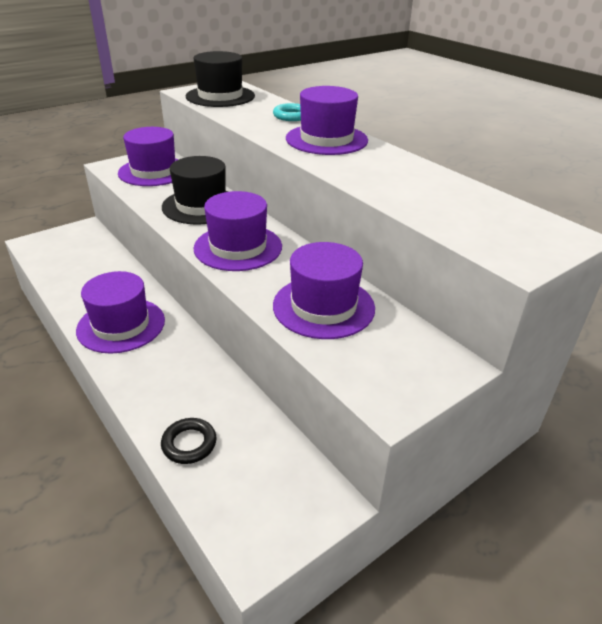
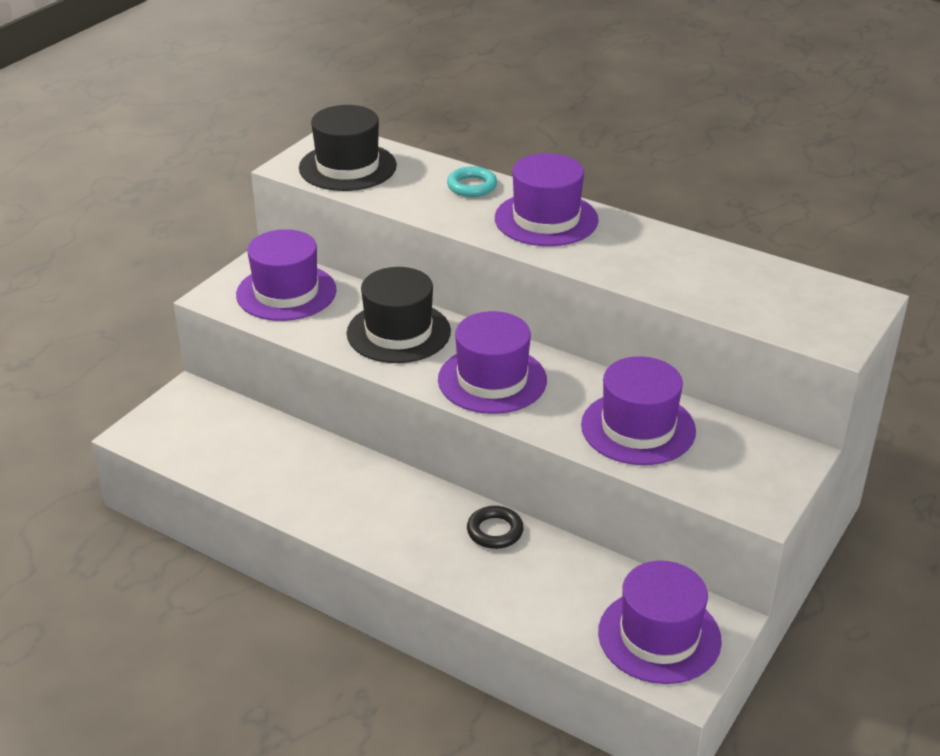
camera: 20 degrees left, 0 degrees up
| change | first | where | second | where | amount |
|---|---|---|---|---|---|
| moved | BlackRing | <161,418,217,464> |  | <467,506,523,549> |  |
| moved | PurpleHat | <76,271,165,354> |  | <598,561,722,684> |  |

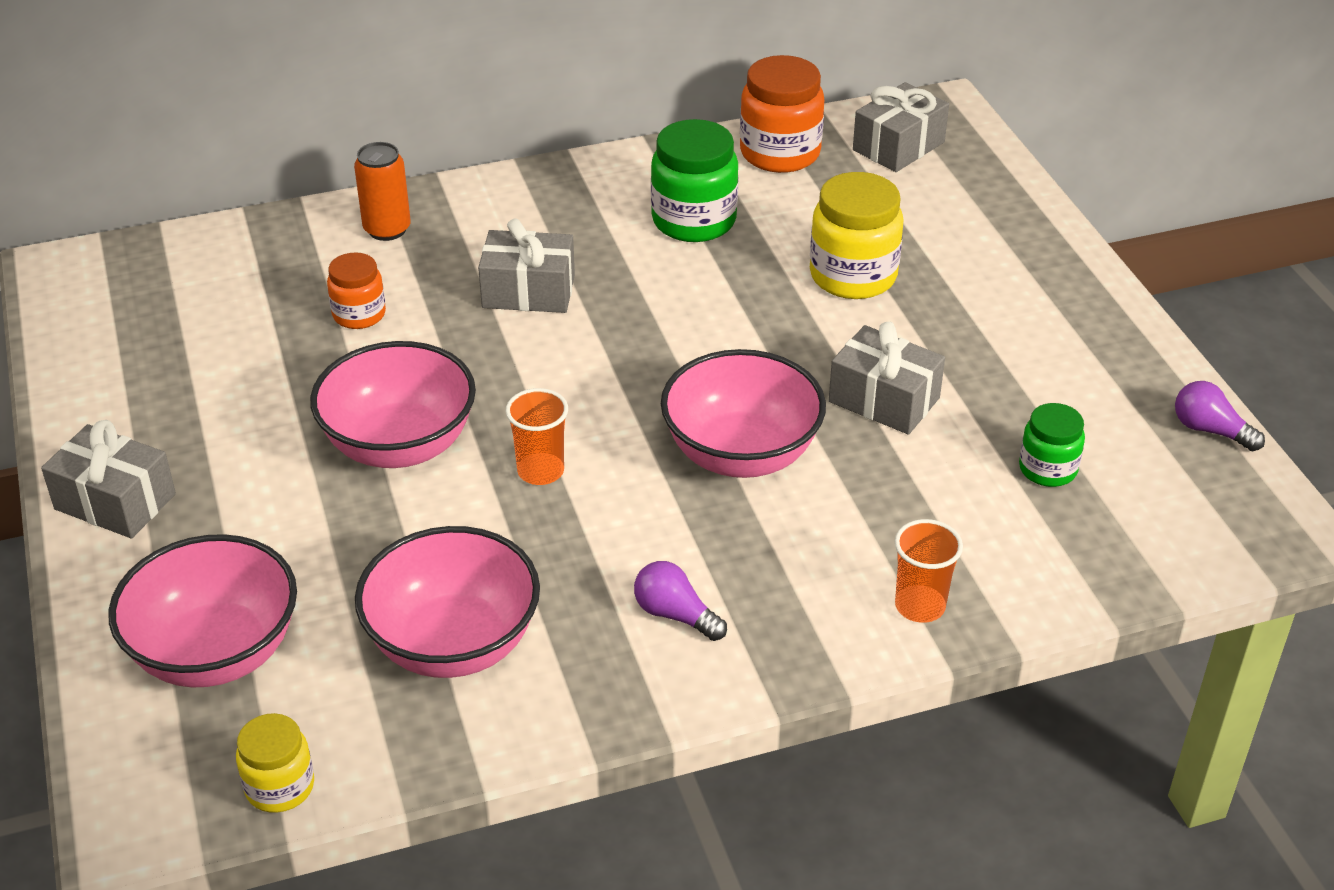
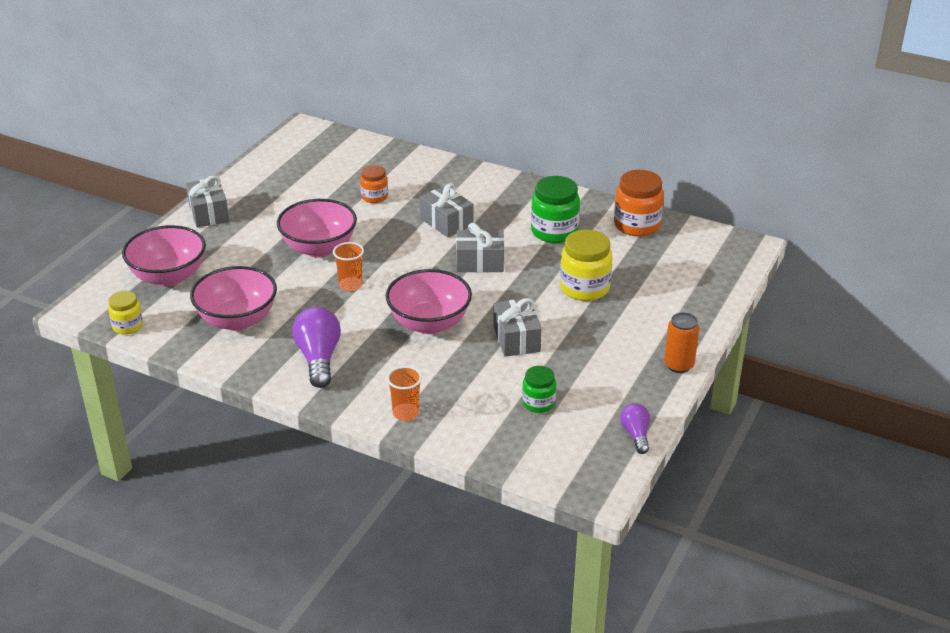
camera: 45 degrees right, 5 degrees down
| change | first | where | second | where | amount |
|---|---|---|---|---|---|
| resized | PurpleLightBulb | <634,561,727,641> |  | <292,307,341,388> | x1.75 |
| moved | GreyGift | <853,82,949,172> |  | <456,223,504,273> |  |
| moved | OrangeCan | <354,142,411,241> |  | <664,312,699,373> |  |

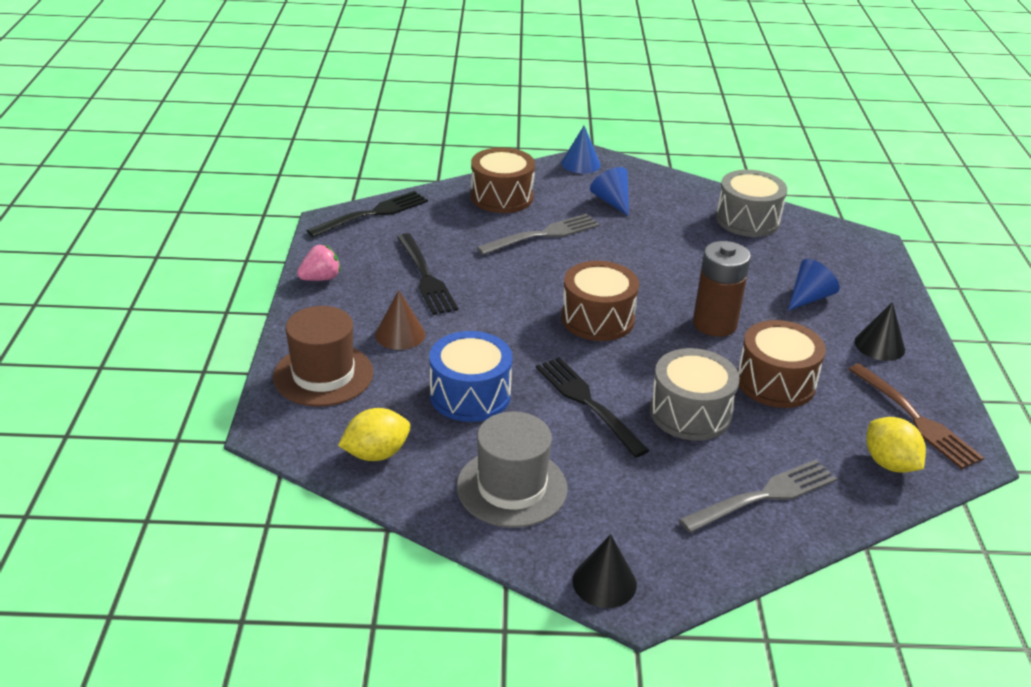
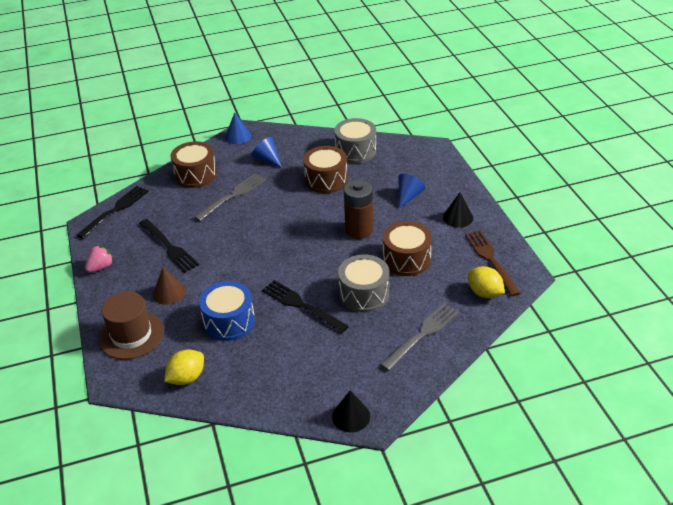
camera: 15 degrees left, 5 degrees up
| change | first | where | second | where | amount |
|---|---|---|---|---|---|
| moved | BrownDrum | <561,261,639,341> |  | <303,146,348,193> |  |
| turned | BrownFork | <848,364,984,469> |  | <465,230,520,296> | 150 degrees counterclockwise |
| removed | GreyHat | <457,412,568,528> |  |  |  |

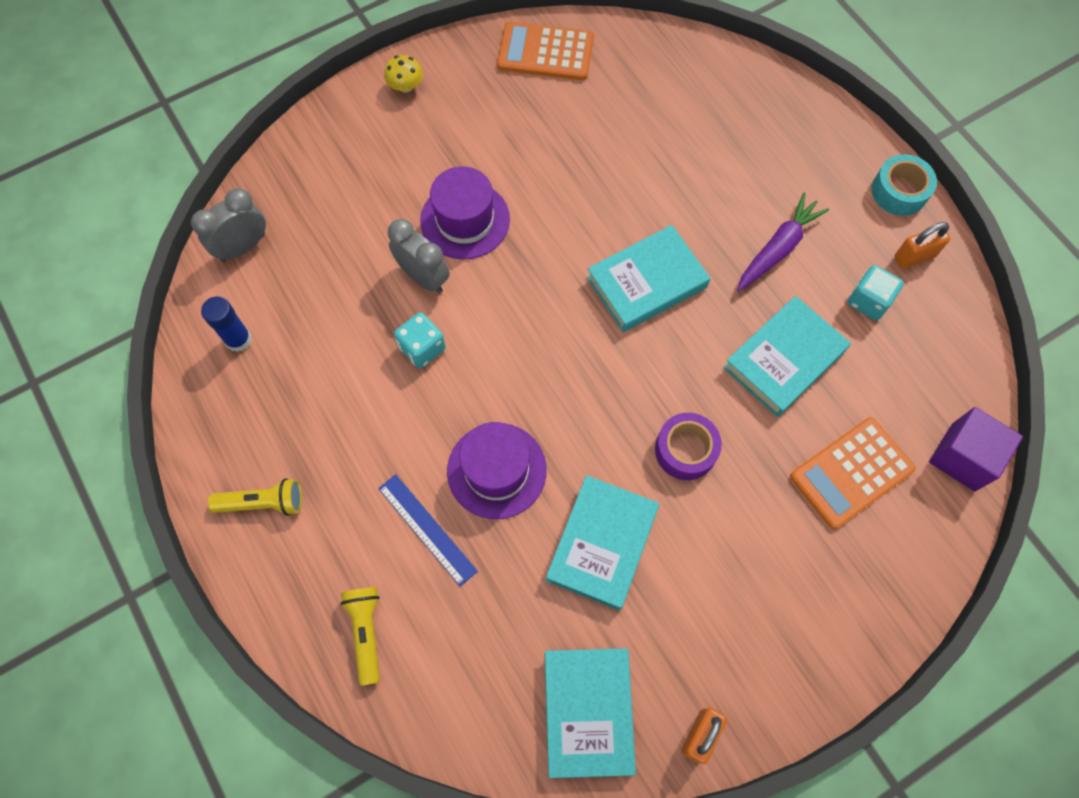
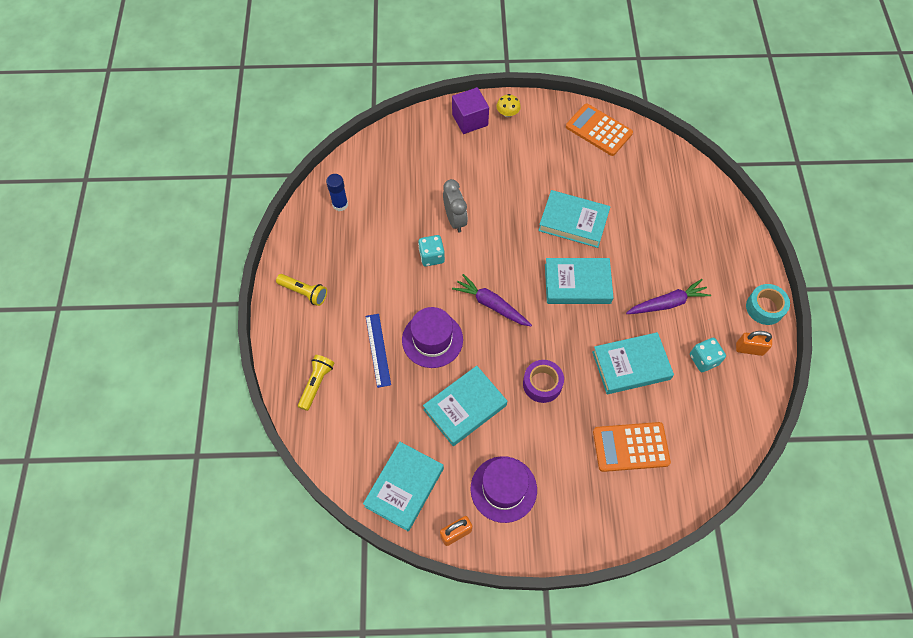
camera: 30 degrees right, 5 degrees down
| change | first | where | second | where | amount |
|---|---|---|---|---|---|
| moved | PurpleCube | <929,407,1023,491> |  | <452,87,489,134> |  |
| added |  |  | PurpleCarrot | <452,274,532,326> |  |
| moved | PurpleHat | <420,166,510,260> |  | <471,456,537,523> |  |
| added |  |  | TurquoiseBook | <538,190,611,248> |  |
| removed | GreyClock | <191,188,266,262> |  |  |  |

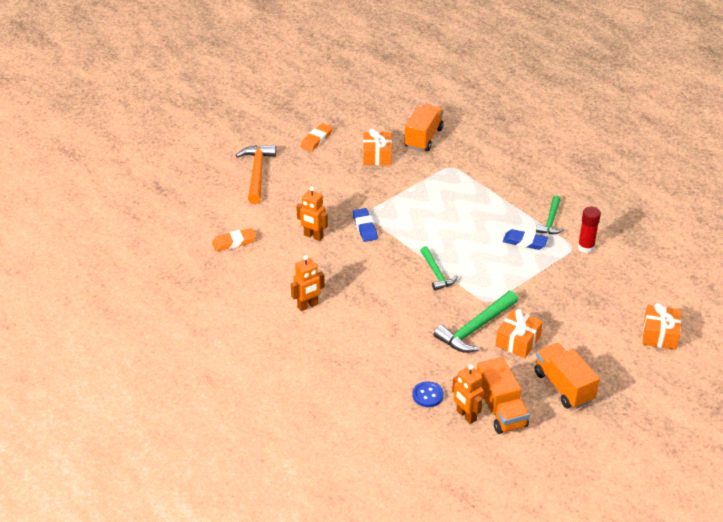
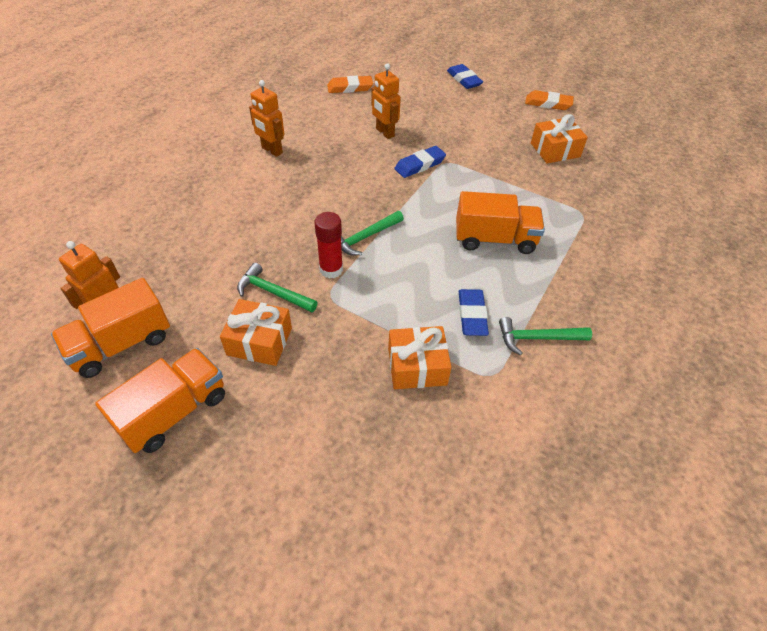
camera: 70 degrees right, 10 degrees up
| change | first | where | second | where | amount |
|---|---|---|---|---|---|
| resized | GreenHammer | <434,291,518,353> |  | <237,263,318,313> | x0.63 |
| moved | RedGlueStick | <578,207,601,253> |  | <315,212,343,279> |  |
| turned | OrangeEraser | <212,228,256,251> |  | <327,76,373,93> | 60 degrees counterclockwise |
| turned | OrangeRobot | <296,187,328,241> |  | <371,63,401,139> | 45 degrees counterclockwise |
| moved | OrangeGift | <643,303,681,350> |  | <388,326,451,389> |  |
| replaced | OrangeHammer | <236,145,276,204> | BlueEraser | <447,64,483,89> |  |
| moved | OrangeTruck | <404,104,444,151> |  | <456,191,545,254> |  |
| removed | BlueButton | <413,381,444,407> |  |  |  |

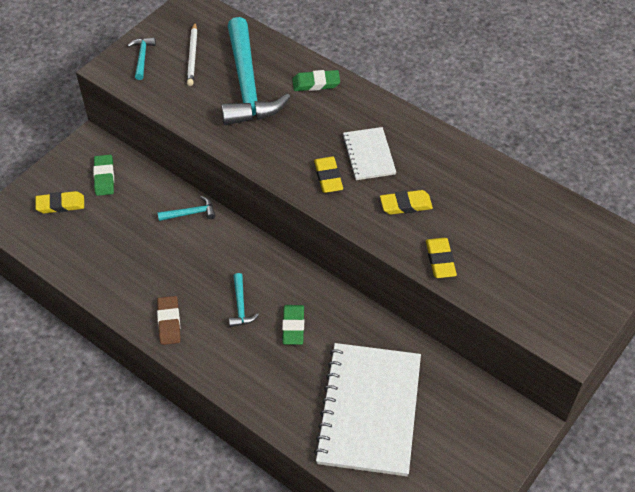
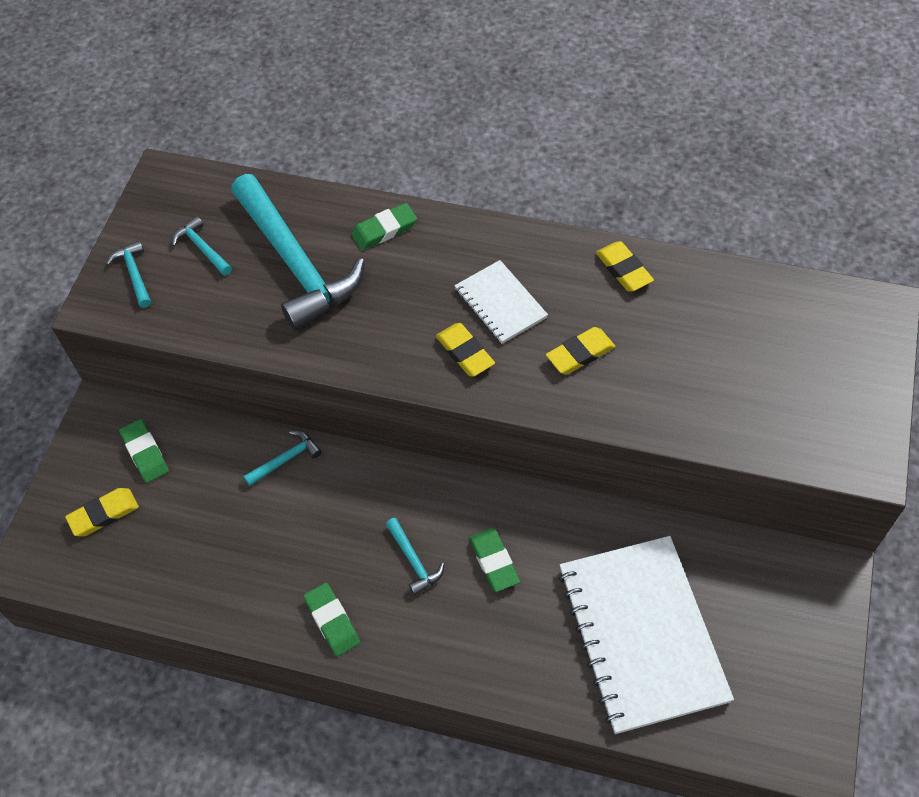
camera: 20 degrees left, 5 degrees up
| change | first | where | second | where | amount |
|---|---|---|---|---|---|
| replaced | WhitePencil | <187,22,197,86> | TurquoiseHammer | <172,216,232,276> |  |
| recoloured | BrownEraser | <157,296,181,345> | GreenEraser | <303,583,360,656> |  |
| moved | YellowEraser | <426,238,457,278> |  | <596,241,654,292> |  |

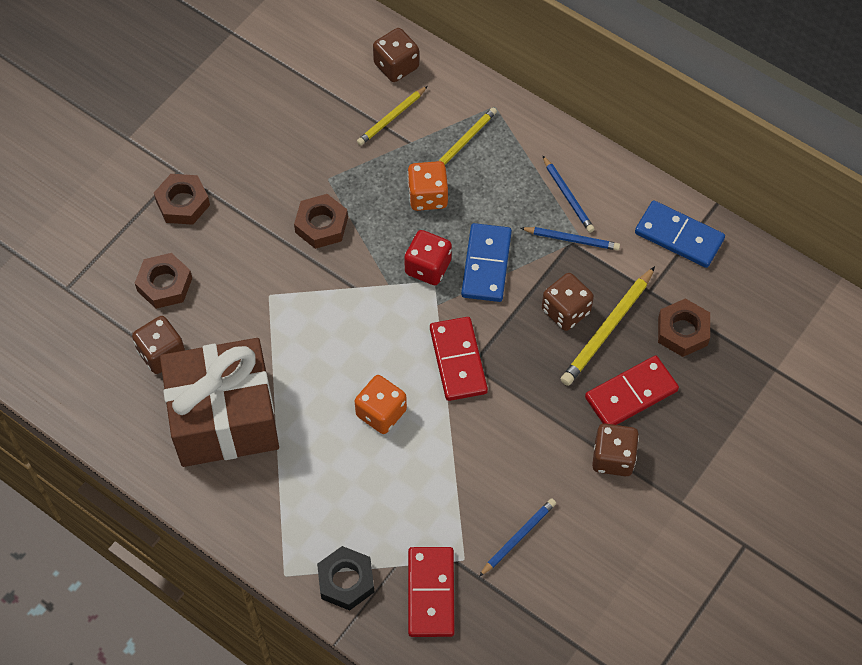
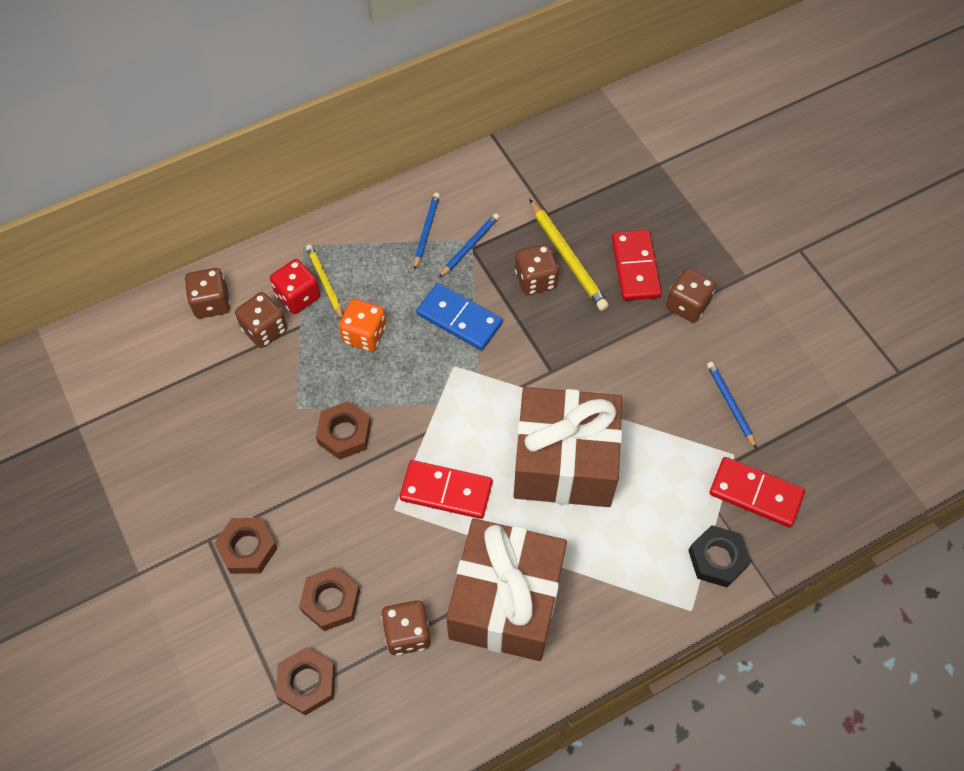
camera: 65 degrees left, 0 degrees up
| change | first | where | second | where | amount |
|---|---|---|---|---|---|
| replaced | YellowPencil | <357,86,428,146> | BrownDice | <235,292,287,348> |  |
| moved | RedDice | <404,230,452,285> |  | <270,259,320,314> |  |
| moved | BrownNut | <658,298,710,357> |  | <276,647,335,716> |  |
| moved | RedDomino | <430,317,488,401> |  | <400,460,492,519> |  |
| turned | BluePencil | <542,155,595,233> |  | <414,193,440,270> | 75 degrees counterclockwise |
| replaced | OrangeDice | <355,375,407,434> | BrownGift | <514,387,622,507> |  |
| removed | BlueDomino | <635,201,725,268> |  |  |  |

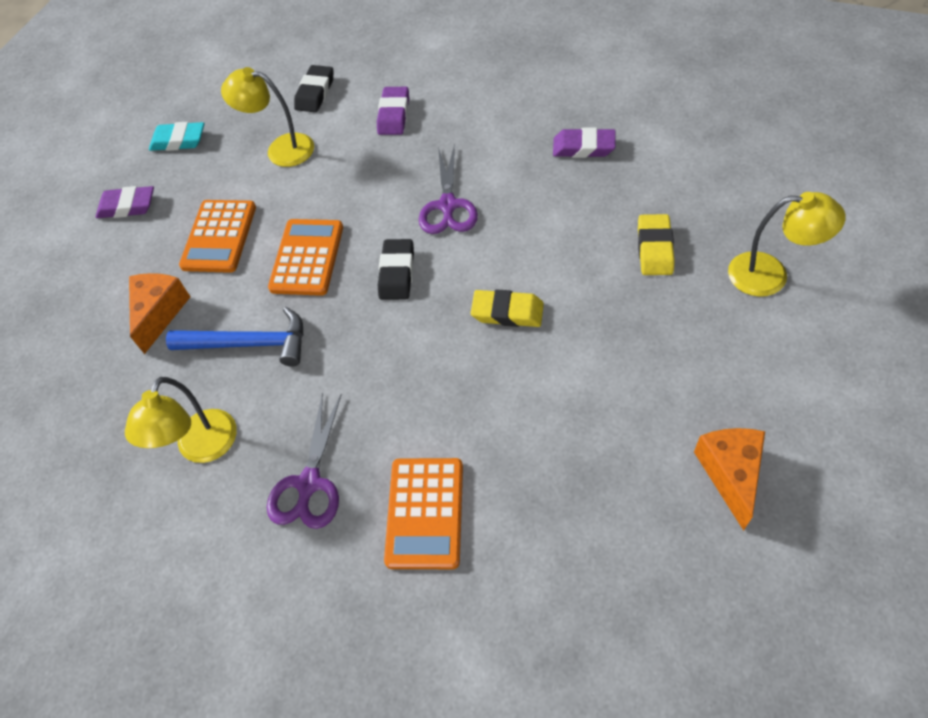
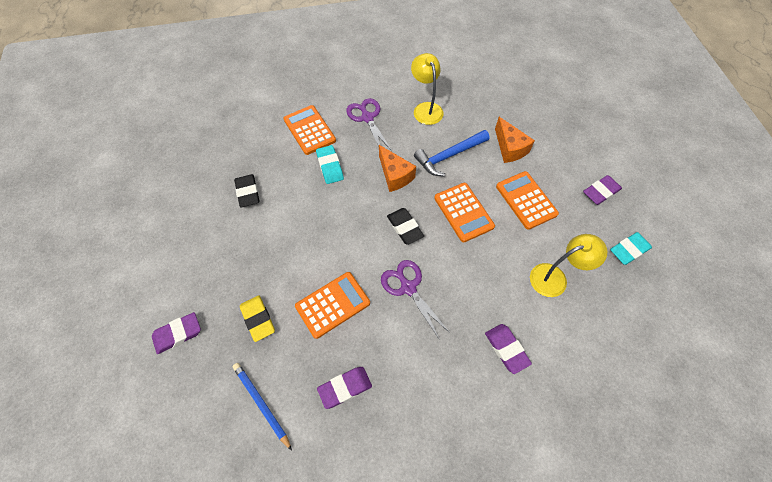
camera: 140 degrees right, 5 degrees up
| change | first | where | second | where | amount |
|---|---|---|---|---|---|
| replaced | YellowLamp | <728,192,846,297> | PurpleEraser | <152,312,201,354> |  |
| added |  |  | BluePencil | <233,363,292,451> |  |
| moved | BlackEraser | <294,65,333,112> |  | <234,174,259,207> |  |
| added |  |  | OrangeCalculator | <295,272,370,339> |  |
| added |  |  | TurquoiseEraser | <316,145,344,184> |  |
| moved | OrangeCheese | <694,428,765,531> |  | <379,145,416,192> |  |
| removed | YellowEraser | <471,289,544,327> |  |  |  |

